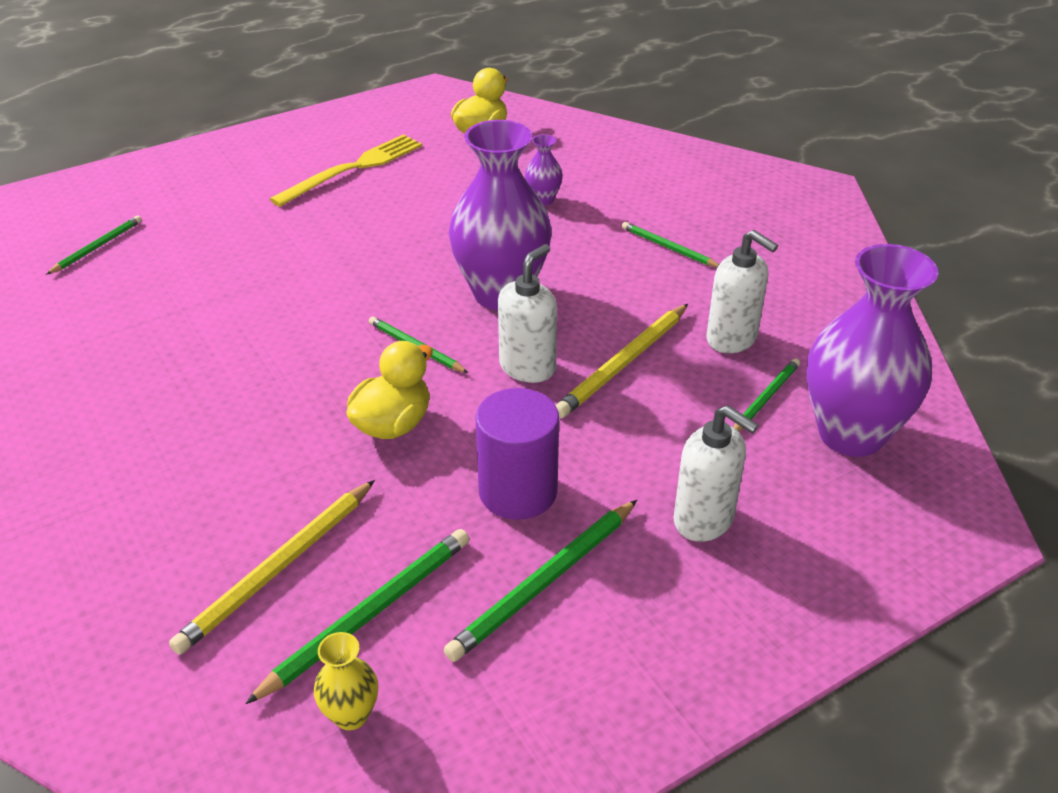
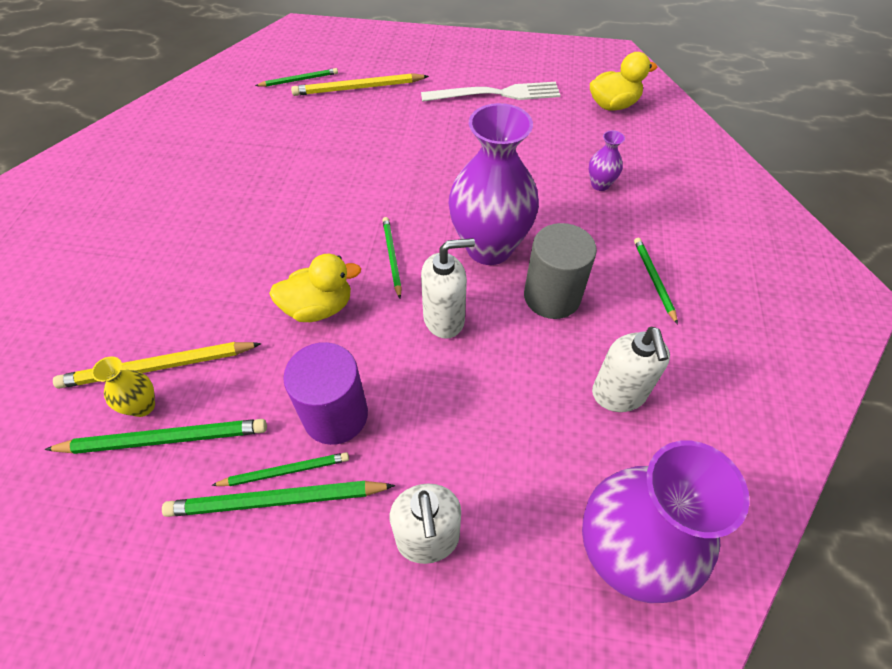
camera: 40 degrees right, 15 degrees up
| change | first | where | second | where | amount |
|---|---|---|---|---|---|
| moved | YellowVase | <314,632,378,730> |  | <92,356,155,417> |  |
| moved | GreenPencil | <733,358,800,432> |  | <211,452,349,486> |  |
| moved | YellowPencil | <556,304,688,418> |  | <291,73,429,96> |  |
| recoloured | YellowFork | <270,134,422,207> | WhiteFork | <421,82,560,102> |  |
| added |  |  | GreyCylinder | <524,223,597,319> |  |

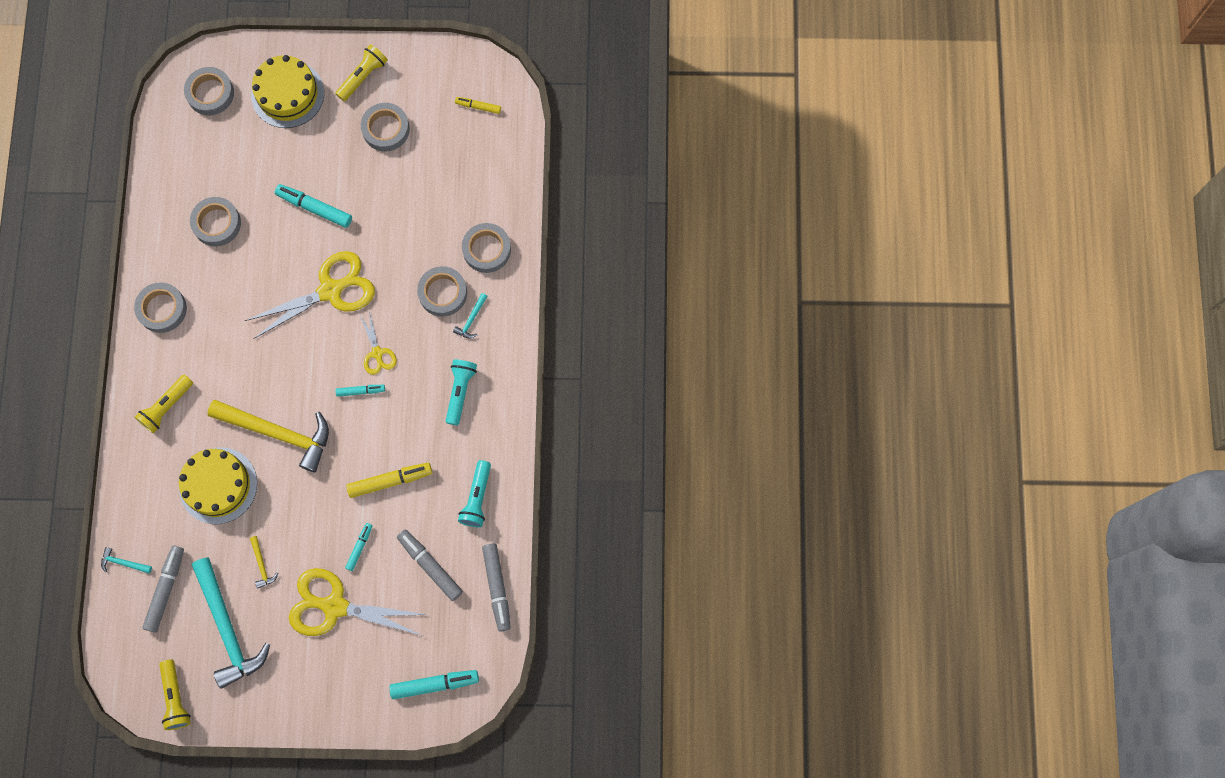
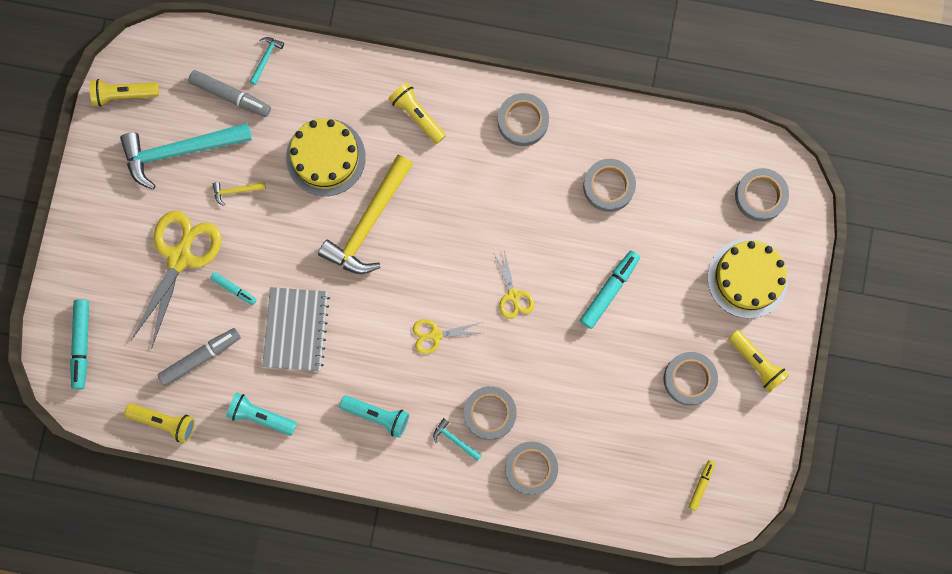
camera: 100 degrees right, 5 degrees up
| change | first | where | second | where | amount |
|---|---|---|---|---|---|
| replaced | GreyMarker | <482,544,511,632> | YellowFlashlight | <124,403,195,443> |  |
| replaced | YellowMarker | <346,463,432,498> | GreyNotebook | <262,287,330,371> |  |
| resized | YellowScissors | <245,251,375,339> |  | <494,251,534,319> | x0.51 |
| removed | TurquoiseMarker | <336,385,385,397> |  |  |  |

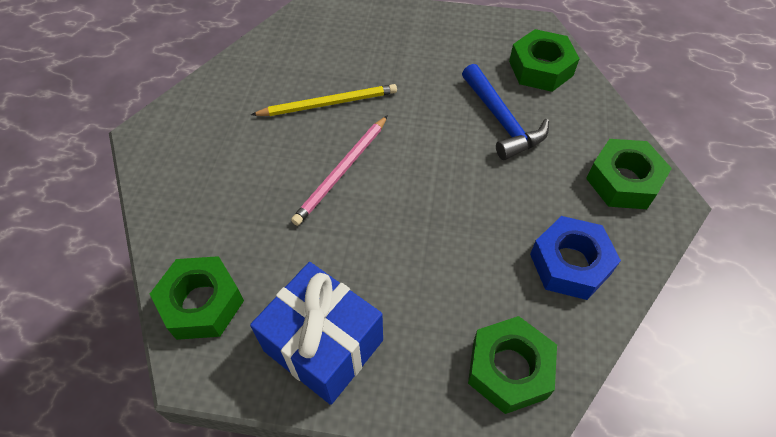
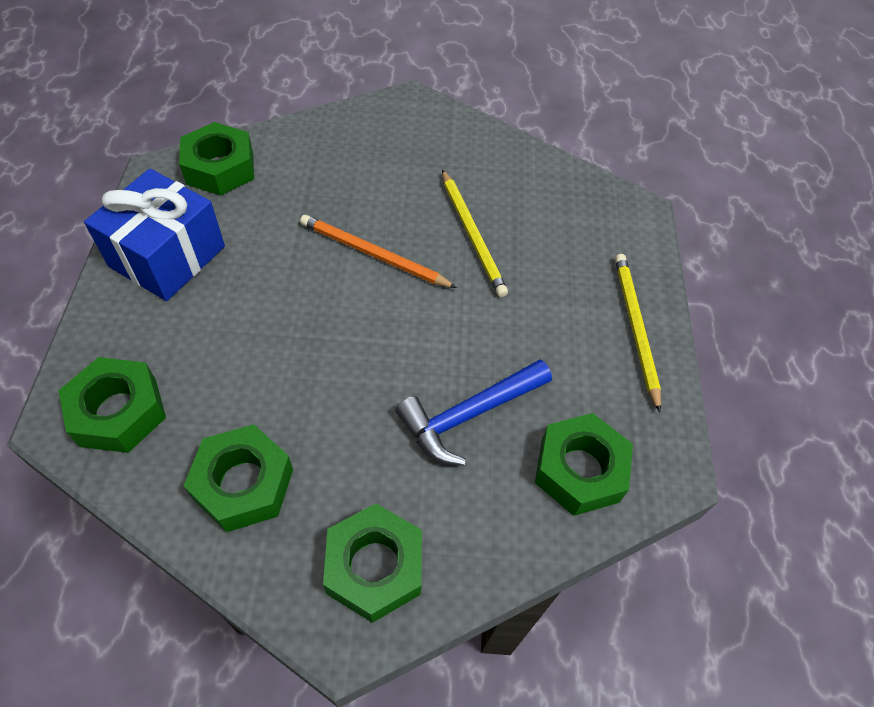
camera: 80 degrees right, 0 degrees up
| change | first | where | second | where | amount |
|---|---|---|---|---|---|
| recoloured | BlueNut | <530,216,621,300> | GreenNut | <184,424,293,532> |  |
| recoloured | PinkPencil | <291,115,388,226> | OrangePencil | <300,215,457,288> |  |
| added |  |  | YellowPencil | <615,254,661,412> |  |

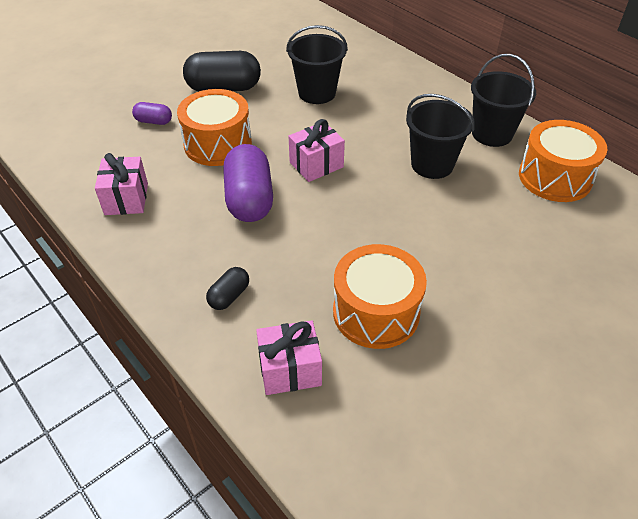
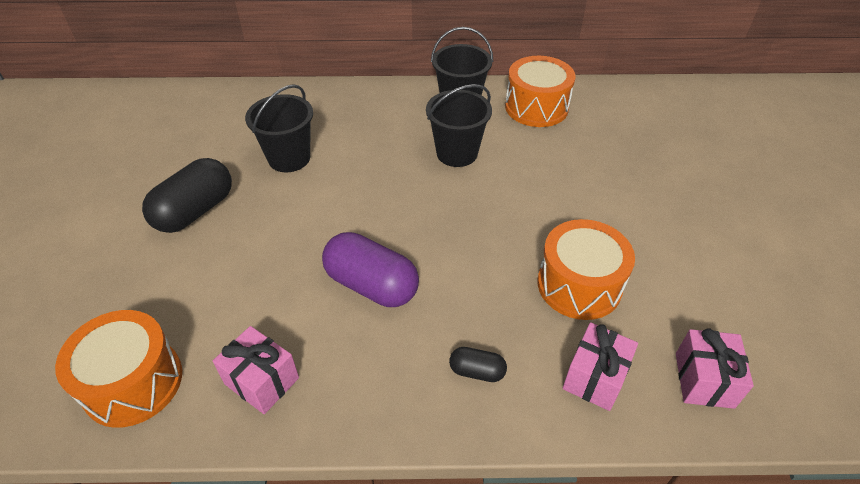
camera: 50 degrees left, 0 degrees up
| change | first | where | second | where | amount |
|---|---|---|---|---|---|
| moved | OrangeDrum | <177,89,252,166> |  | <55,310,182,428> |  |
| turned | BlackCapsule | <206,267,249,310> |  | <449,347,507,382> | 60 degrees counterclockwise |
| moved | PinkGift | <288,119,345,182> |  | <676,328,754,409> |  |
| removed | PurpleCapsule | <132,102,172,125> |  |  |  |

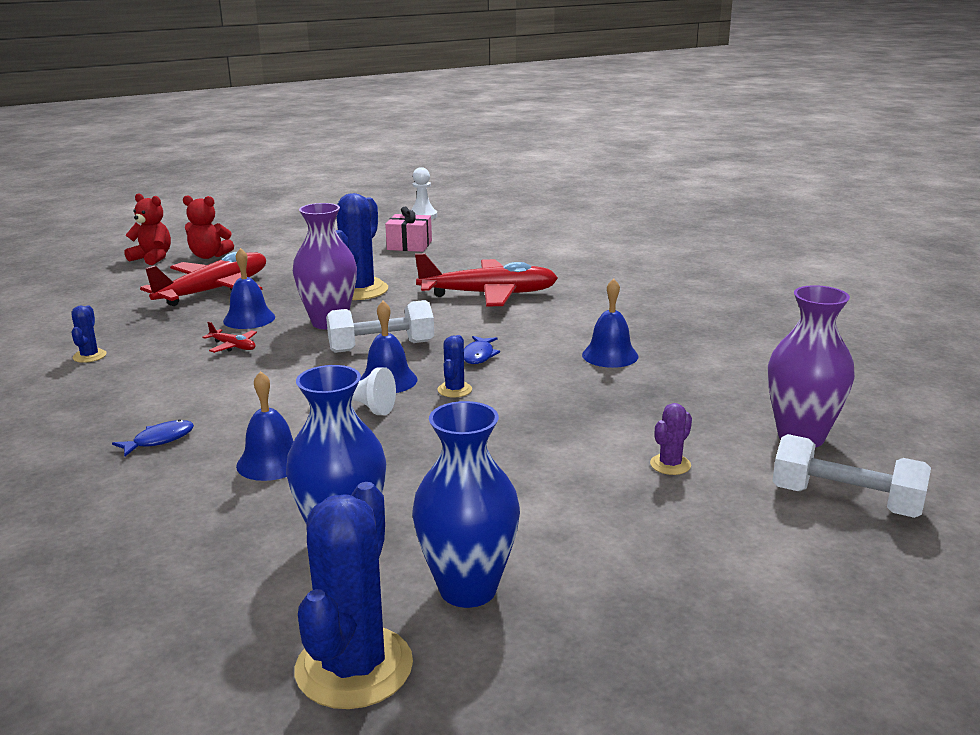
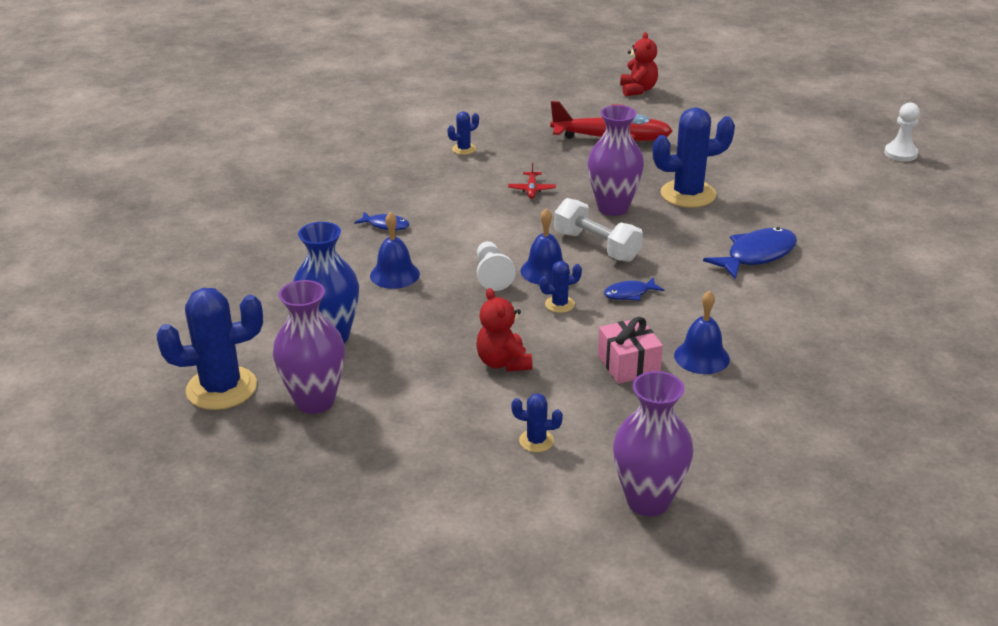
camera: 60 degrees right, 10 degrees up
| change | first | where | second | where | amount |
|---|---|---|---|---|---|
| recoloured | BlueVase | <412,401,520,608> | PurpleVase | <273,280,345,414> |  |
| moved | RedTeddyBear | <183,195,234,259> |  | <476,288,532,372> |  |
| recoloured | PurpleCactus | <650,403,692,475> | BlueCactus | <511,393,563,452> |  |
| moved | PinkGift | <385,207,432,252> |  | <598,317,663,384> |  |
| replaced | RedPlane | <415,253,558,307> | BlueFish | <703,227,797,279> |  |
| removed | BlueBell | <223,248,275,329> |  |  |  |
| removed | WhiteDumbbell | <773,434,931,518> |  |  |  |

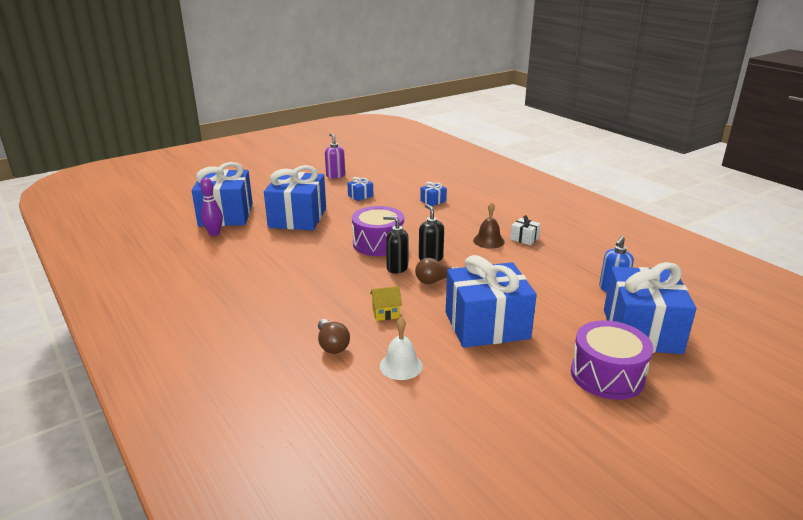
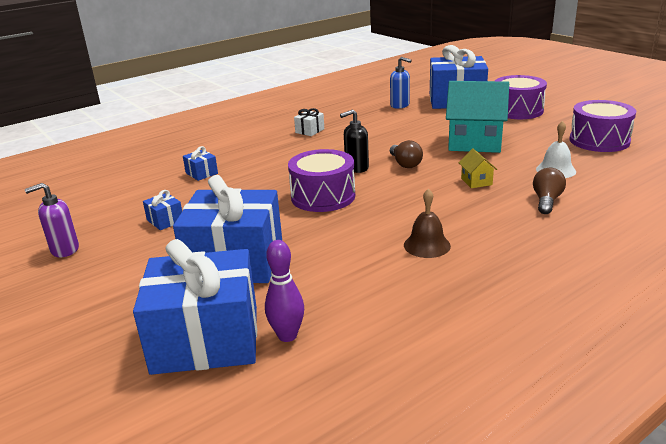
camera: 90 degrees left, 0 degrees up
| change | first | where | second | where | amount |
|---|---|---|---|---|---|
| moved | BrownBell | <473,202,505,249> |  | <404,188,451,258> |  |
| replaced | BlueGift | <446,255,537,348> | TurquoiseHouse | <446,81,509,153> |  |
| turned | BrownLightBulb | <318,319,350,354> |  | <533,168,566,214> | 45 degrees counterclockwise |
| added |  |  | PurpleDrum | <569,100,636,152> |  |
| removed | BlackSoapDispenser | <383,216,409,274> |  |  |  |

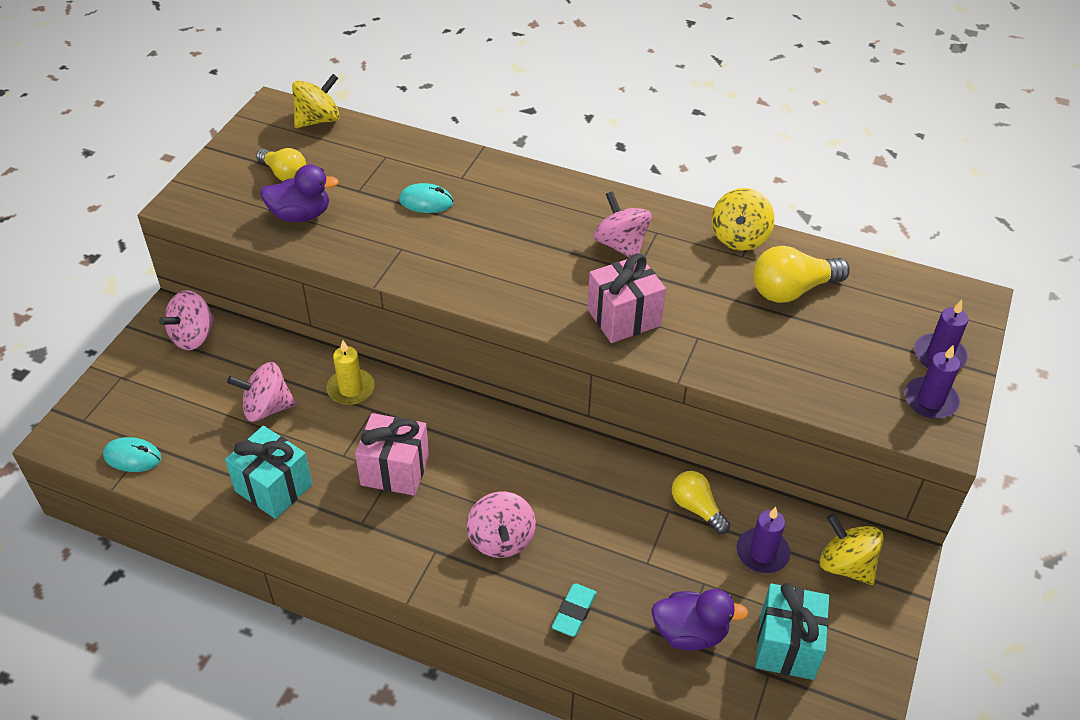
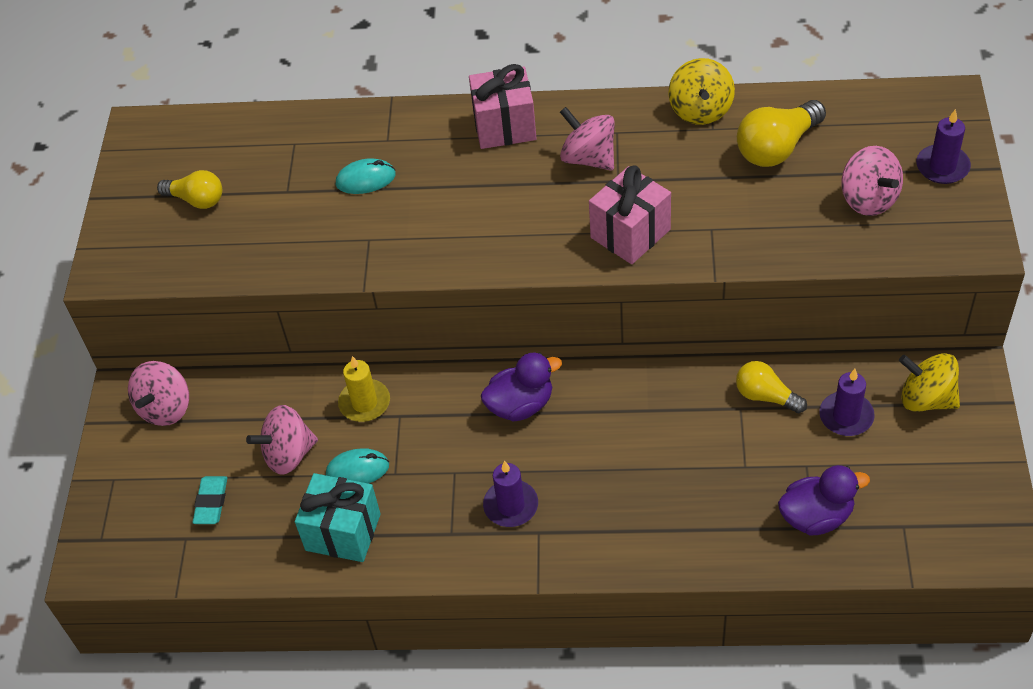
camera: 15 degrees left, 5 degrees up
| change | first | where | second | where | amount |
|---|---|---|---|---|---|
| moved | TurquoiseEraser | <552,583,597,637> |  | <193,476,227,524> |  |
| moved | TurquoiseMouse | <103,437,161,472> |  | <326,448,389,484> |  |
| moved | PinkGift | <355,413,429,496> |  | <469,64,537,149> |  |
| moved | PurpleDuck | <260,164,339,222> |  | <481,352,562,422> |  |
| moved | PurpleCandle | <905,345,960,419> |  | <483,461,538,527> |  |
| moved | PinkSpinningTop | <467,492,536,558> |  | <841,146,903,216> |  |
| removed | YellowSpinningTop | <292,74,340,128> |  |  |  |
| removed | TurquoiseGift | <755,583,829,680> |  |  |  |

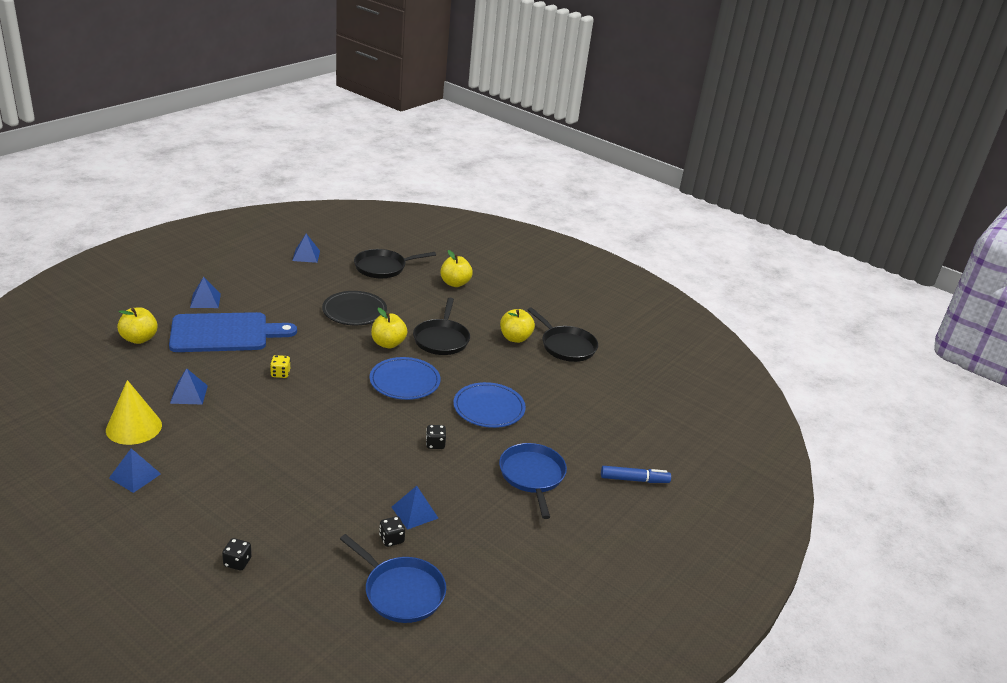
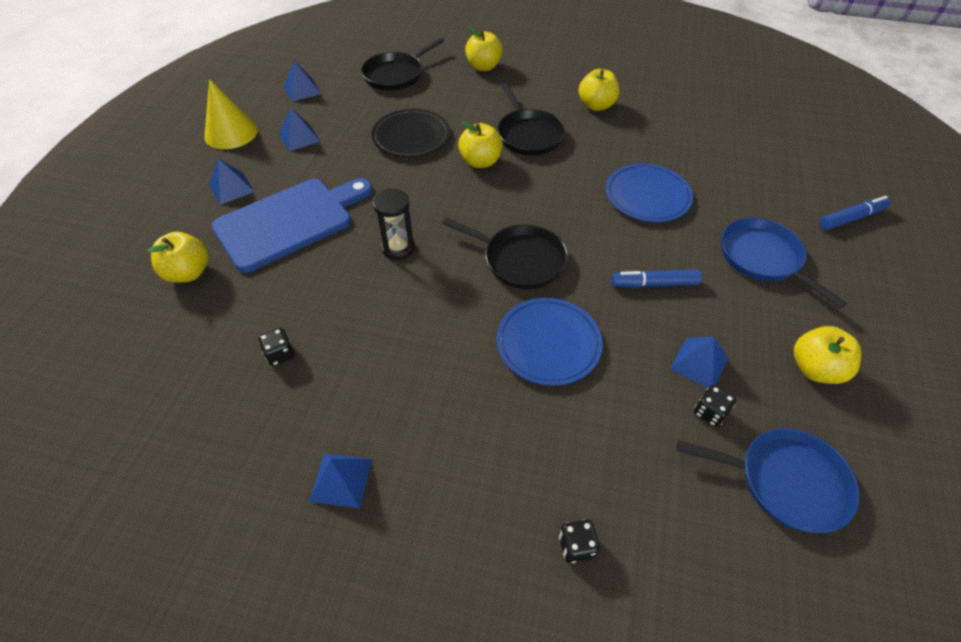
camera: 20 degrees left, 20 degrees up
| change | first | where | second | where | amount |
|---|---|---|---|---|---|
| moved | YellowCone | <106,380,162,445> |  | <204,79,258,149> |  |
| moved | BlackDice | <426,425,446,449> |  | <258,328,294,366> |  |
| moved | BluePyramid | <170,368,208,404> |  | <279,108,321,151> |  |
| replaced | YellowDice | <270,355,290,378> | BlackHourglass | <372,188,415,260> |  |
| moved | BlackPan | <527,307,598,362> |  | <442,217,568,289> |  |
| moved | BluePlate | <370,357,441,400> |  | <496,298,603,386> |  |
| added |  |  | BlueMarker | <611,269,702,288> |  |
| added |  |  | YellowApple | <794,326,861,384> |  |

